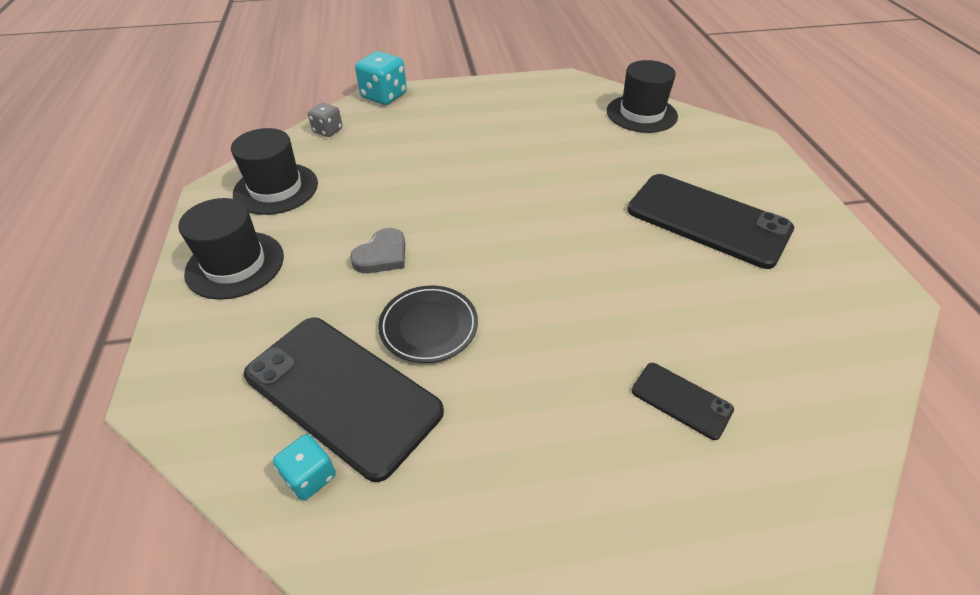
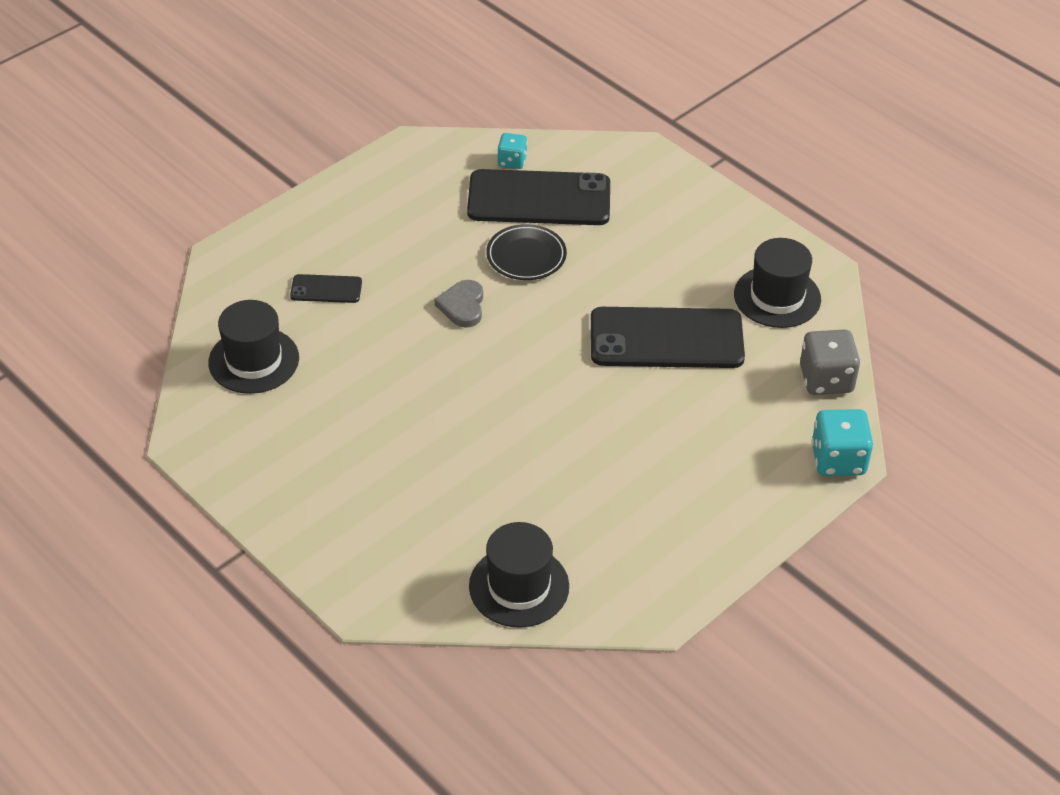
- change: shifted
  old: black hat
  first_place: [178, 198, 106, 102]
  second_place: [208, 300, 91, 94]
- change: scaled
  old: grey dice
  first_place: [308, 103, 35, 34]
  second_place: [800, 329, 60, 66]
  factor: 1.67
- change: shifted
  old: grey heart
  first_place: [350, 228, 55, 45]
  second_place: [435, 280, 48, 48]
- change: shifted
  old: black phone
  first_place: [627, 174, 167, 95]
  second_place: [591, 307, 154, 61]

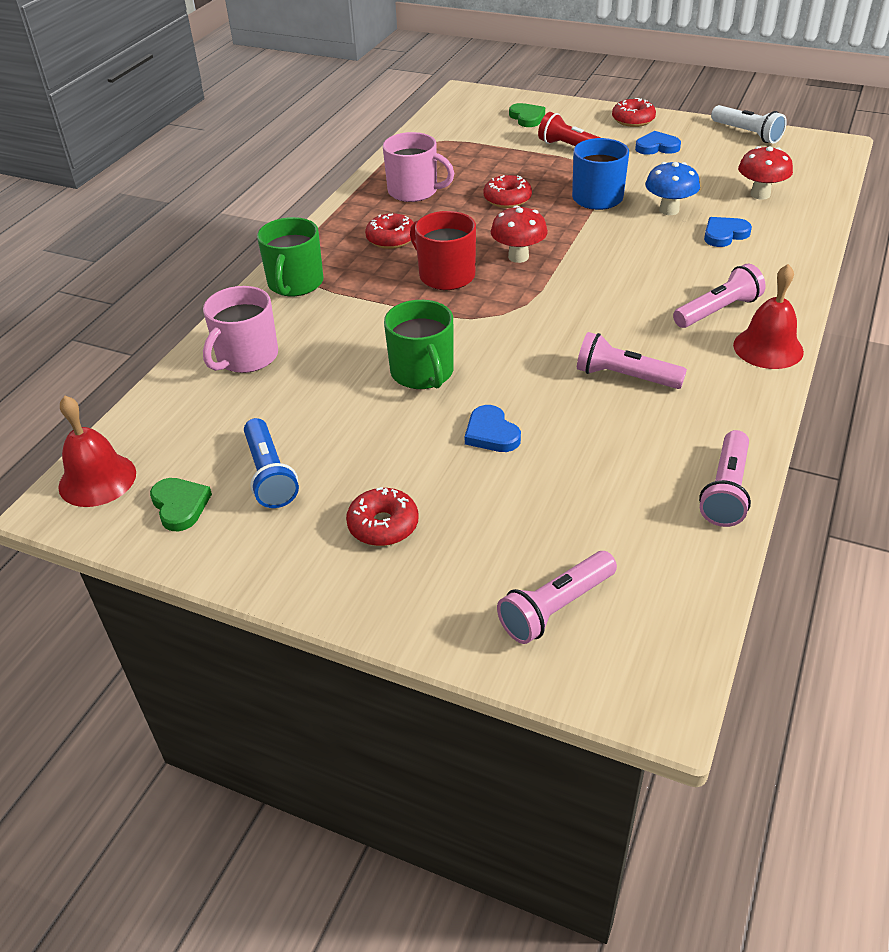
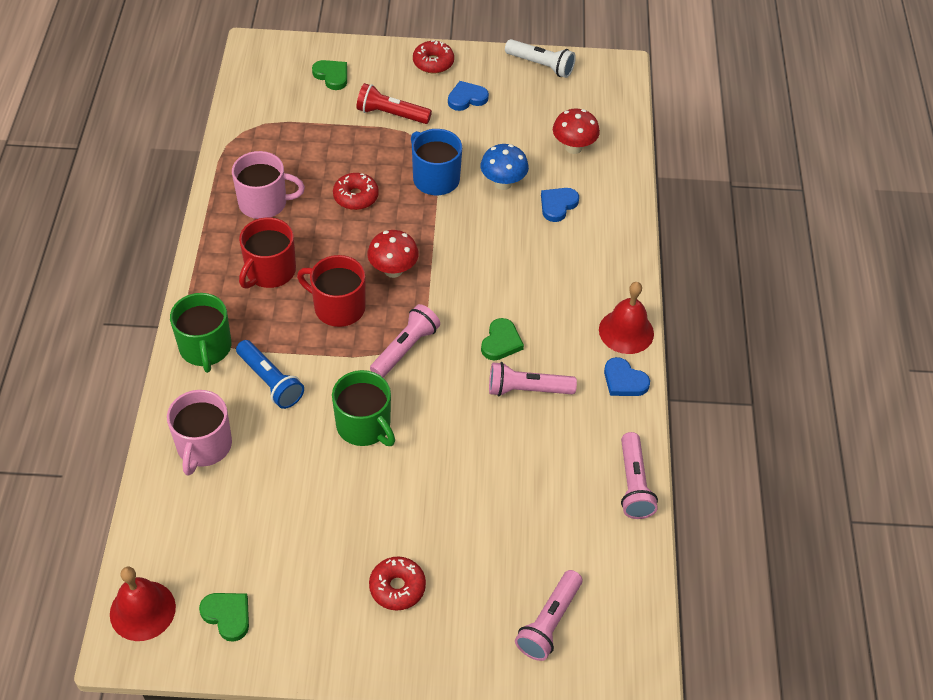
- change: shifted
  old: blue flashlight
  first_place: [244, 418, 55, 90]
  second_place: [236, 340, 68, 69]
- change: swapped
  old: red donut
  new: red mug
  first_place: [365, 213, 49, 36]
  second_place: [239, 217, 57, 72]
- change: shifted
  old: blue heart
  first_place: [465, 405, 56, 47]
  second_place: [604, 357, 46, 39]
- change: shifted
  old: pink flashlight
  first_place: [673, 264, 93, 64]
  second_place: [370, 304, 70, 74]
- change: new
  new: green heart
  second_place: [481, 318, 43, 42]

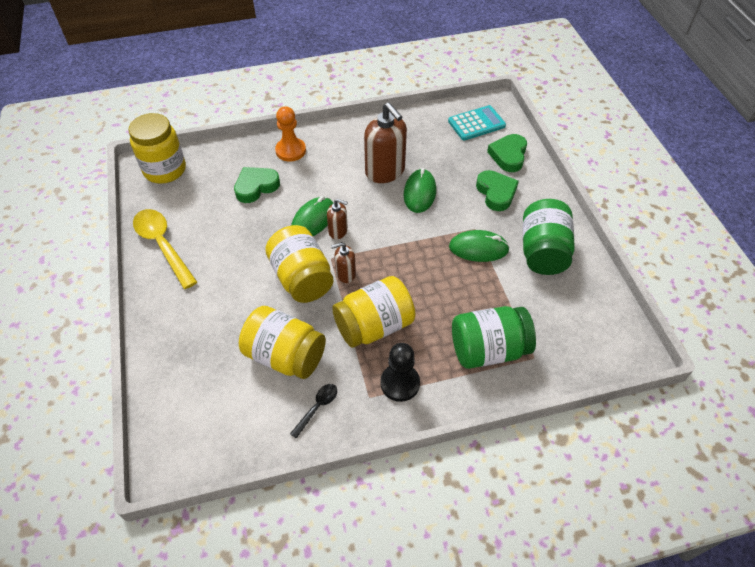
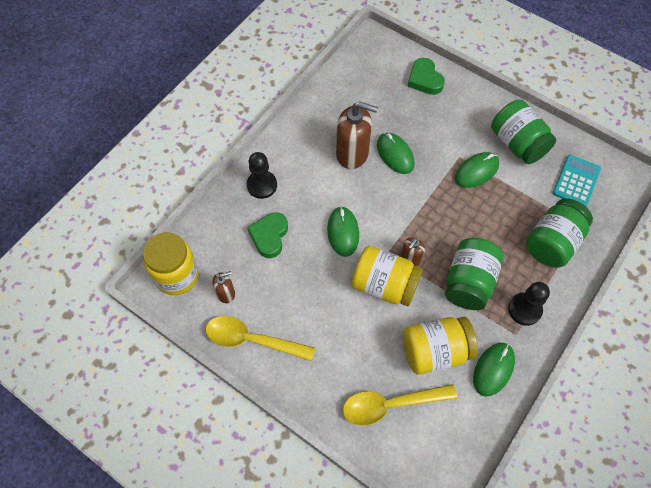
- change: repainted
  old: orange pawn
  new: black pawn
  first_place: [275, 106, 31, 56]
  second_place: [247, 152, 30, 47]
- change: swapped
  old: black spoon
  new: green mouse
  first_place: [290, 384, 47, 55]
  second_place: [473, 343, 42, 53]
- change: shifted
  old: brown soap dispenser
  first_place: [327, 199, 21, 40]
  second_place: [212, 271, 23, 32]
- change: repainted
  old: yellow jar
  new: green jar
  first_place: [332, 276, 83, 72]
  second_place: [445, 238, 58, 72]
- change: shifted
  old: turquoise calculator
  first_place: [448, 105, 58, 36]
  second_place: [553, 155, 48, 51]
- change: gone
  old: green heart
  first_place: [476, 170, 43, 41]
- change: new
  new: yellow spoon
  second_place: [343, 384, 114, 42]

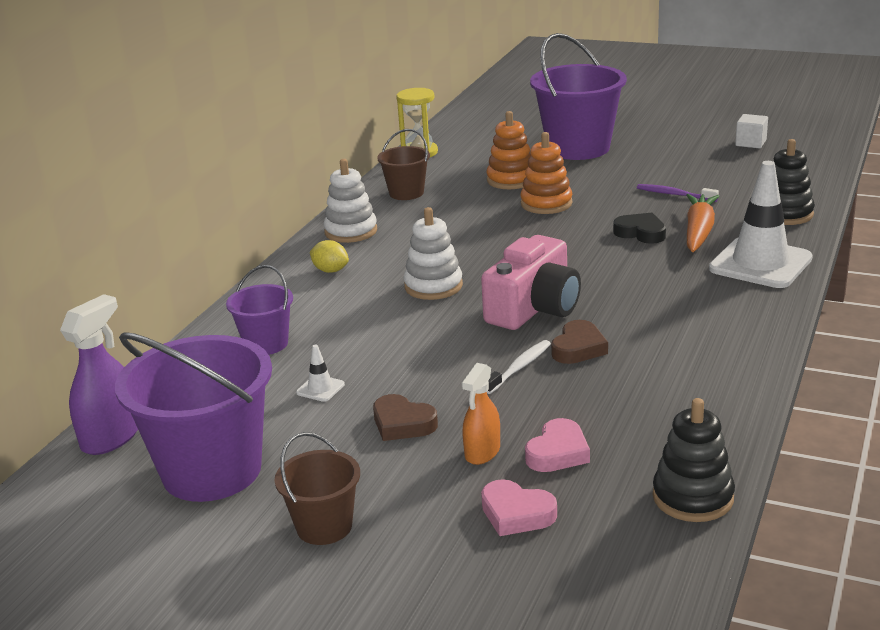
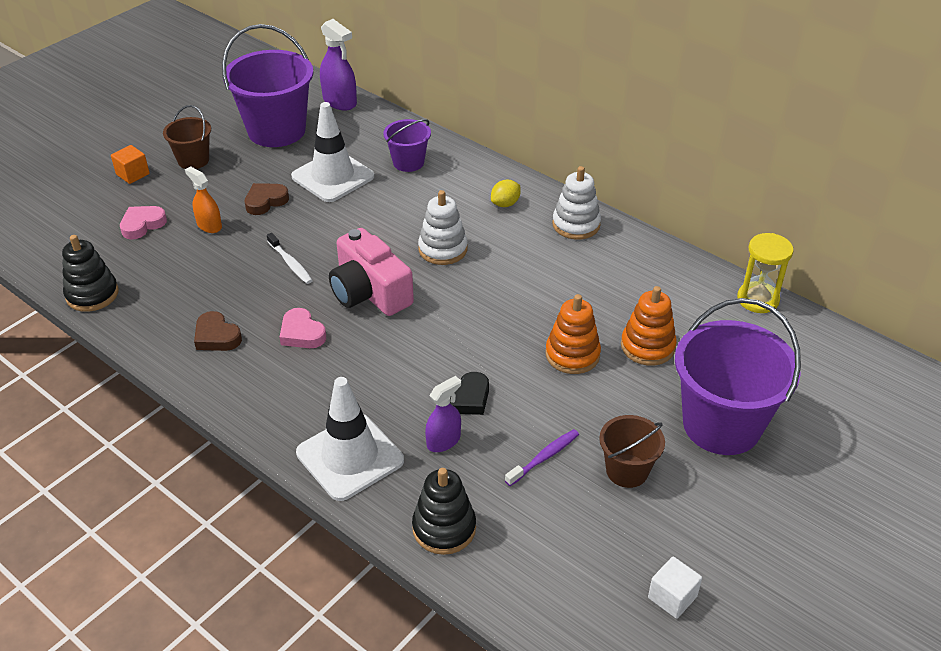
- change: scaled
  old: white traffic cone
  first_place: [296, 345, 49, 57]
  second_place: [291, 102, 83, 100]
  factor: 2.49
- change: shifted
  old: brown bucket
  first_place: [377, 129, 53, 71]
  second_place: [599, 415, 66, 73]
- change: shifted
  old: pink heart
  first_place: [525, 418, 65, 54]
  second_place: [279, 308, 47, 40]
- change: shifted
  old: brown heart
  first_place: [551, 320, 57, 44]
  second_place: [194, 311, 48, 40]
- change: swapped
  old: orange carrot
  new: purple spray bottle
  first_place: [686, 194, 33, 58]
  second_place: [425, 376, 36, 76]
- change: new
  new: orange cube
  second_place: [111, 145, 39, 39]

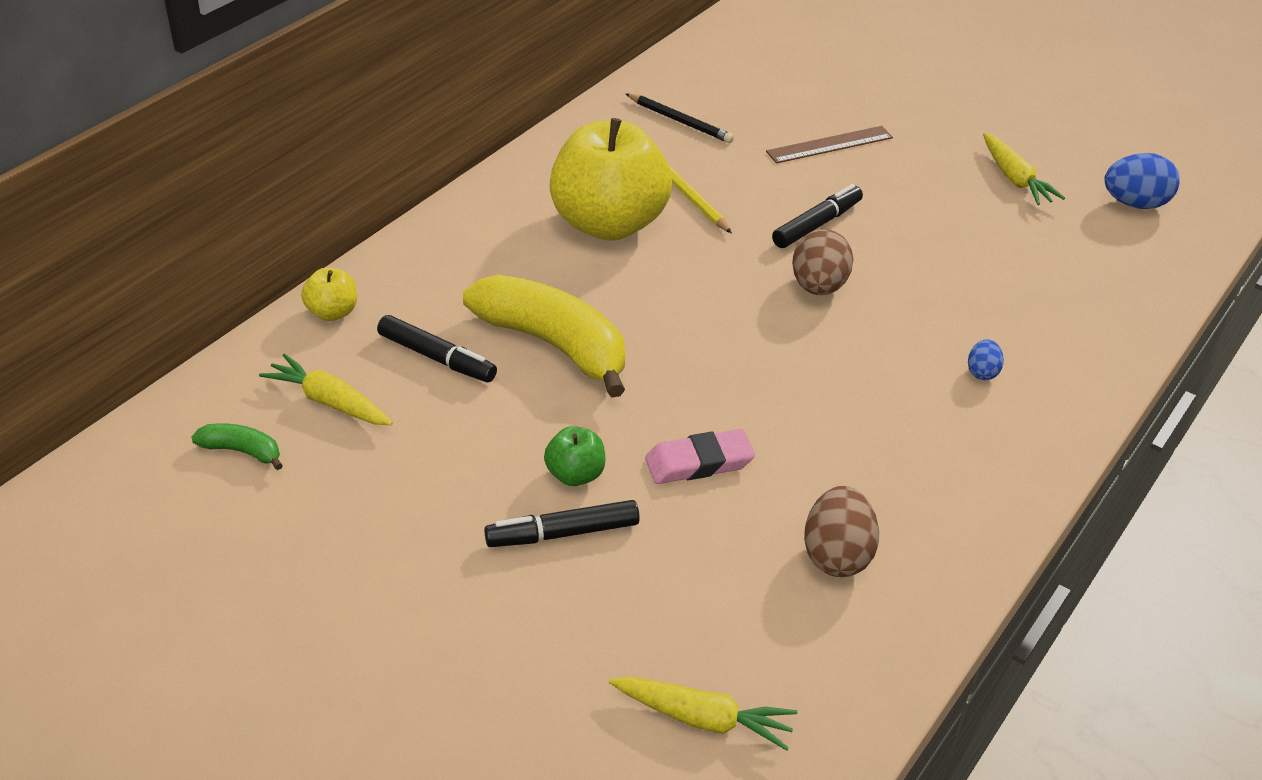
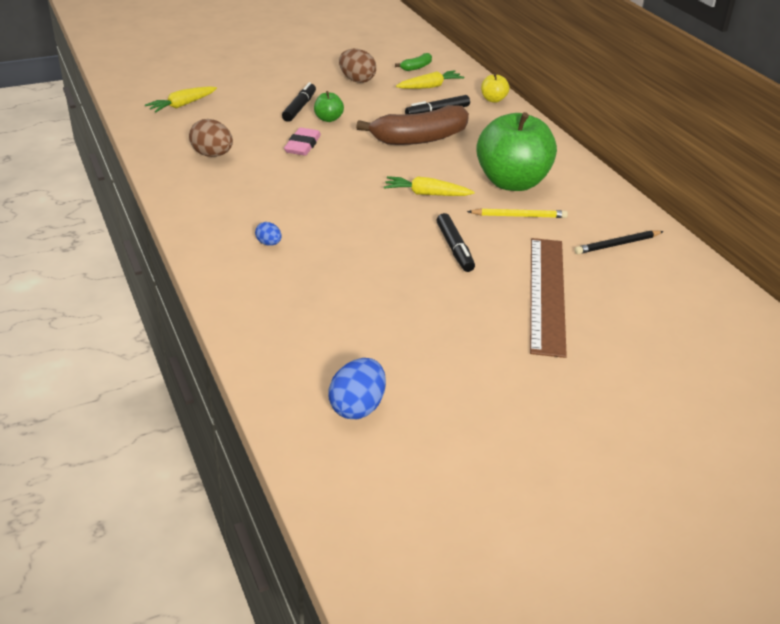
- change: repainted
  old: yellow banana
  new: brown banana
  first_place: [463, 275, 162, 123]
  second_place: [356, 105, 113, 40]
- change: repainted
  old: yellow apple
  new: green apple
  first_place: [549, 118, 123, 123]
  second_place: [476, 112, 81, 79]
- change: scaled
  old: brown ruler
  first_place: [766, 126, 127, 38]
  second_place: [530, 238, 37, 120]
  factor: 1.73
- change: shifted
  old: brown egg
  first_place: [792, 229, 61, 66]
  second_place: [339, 49, 37, 34]
- change: shifted
  old: yellow carrot
  first_place: [983, 133, 82, 72]
  second_place: [384, 176, 91, 20]

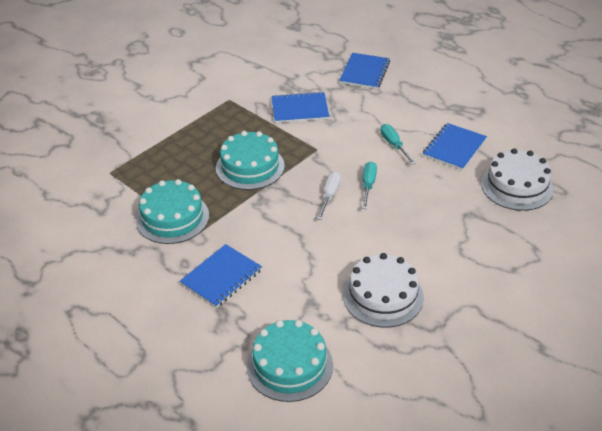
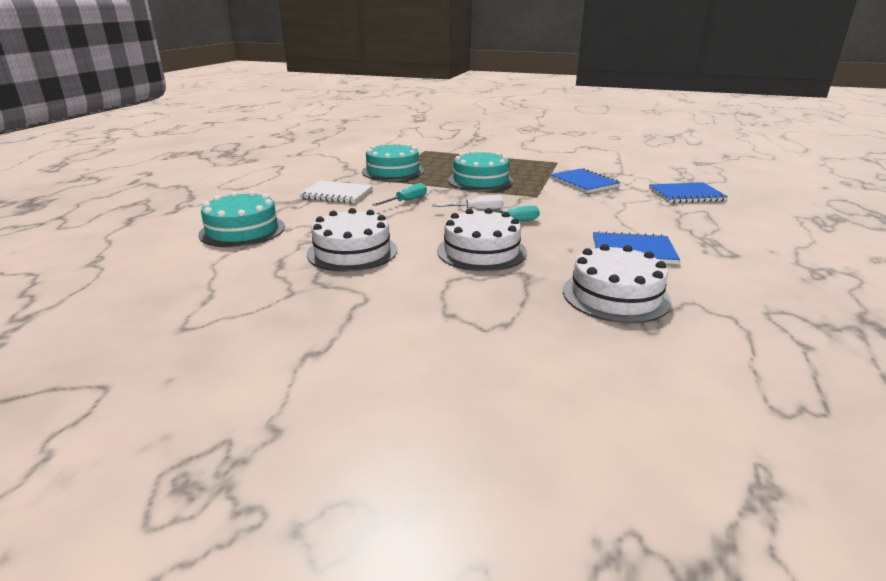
- change: repainted
  old: blue notebook
  new: white notebook
  first_place: [180, 244, 82, 64]
  second_place: [299, 181, 74, 22]
- change: shifted
  old: turquoise screwdriver
  first_place: [380, 124, 36, 41]
  second_place: [372, 183, 55, 23]
- change: new
  new: white cake
  second_place: [437, 208, 90, 63]

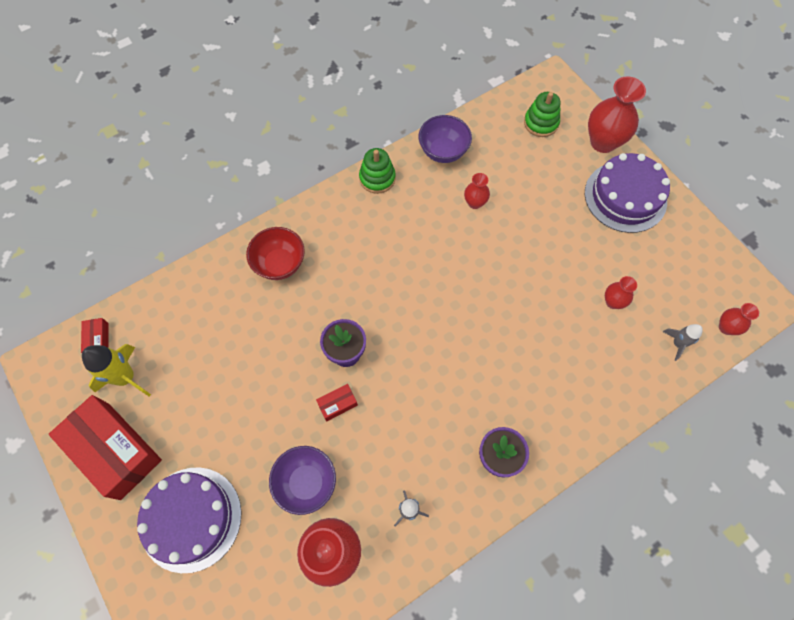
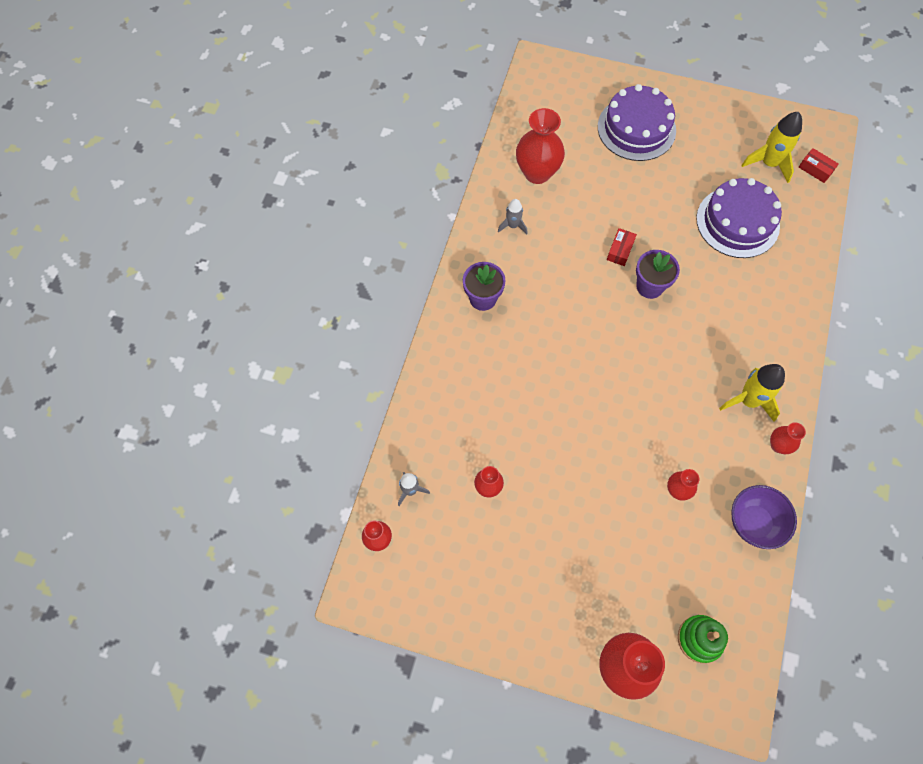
- change: gone
  old: red box
  first_place: [49, 395, 113, 105]
- change: gone
  old: red bowl
  first_place: [246, 227, 59, 53]
- change: gone
  old: purple bowl
  first_place: [269, 446, 67, 69]
- change: swapped
  old: green stacking toy
  new: red vase
  first_place: [359, 148, 37, 46]
  second_place: [770, 422, 36, 32]
- change: shifted
  old: purple cake
  first_place: [585, 153, 85, 80]
  second_place: [696, 178, 86, 80]
- change: new
  new: yellow rocket
  second_place: [719, 364, 66, 58]

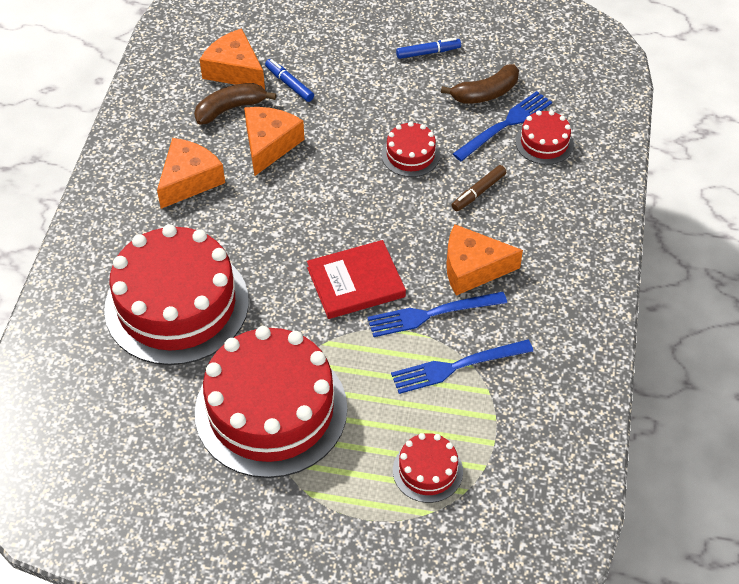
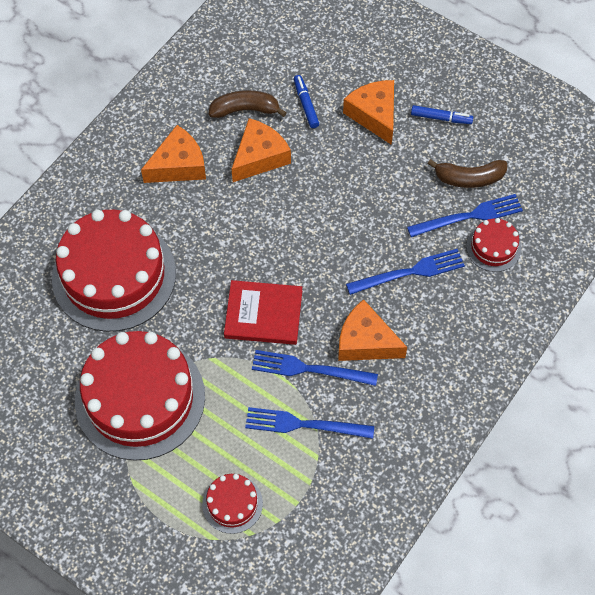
- change: shifted
  old: orange cheese
  first_place: [200, 28, 65, 61]
  second_place: [343, 80, 51, 65]
- change: gone
  old: red cake
  first_place: [381, 122, 59, 55]
- change: swapped
  old: brown marker
  new: blue fork
  first_place: [452, 165, 54, 46]
  second_place: [346, 249, 119, 46]

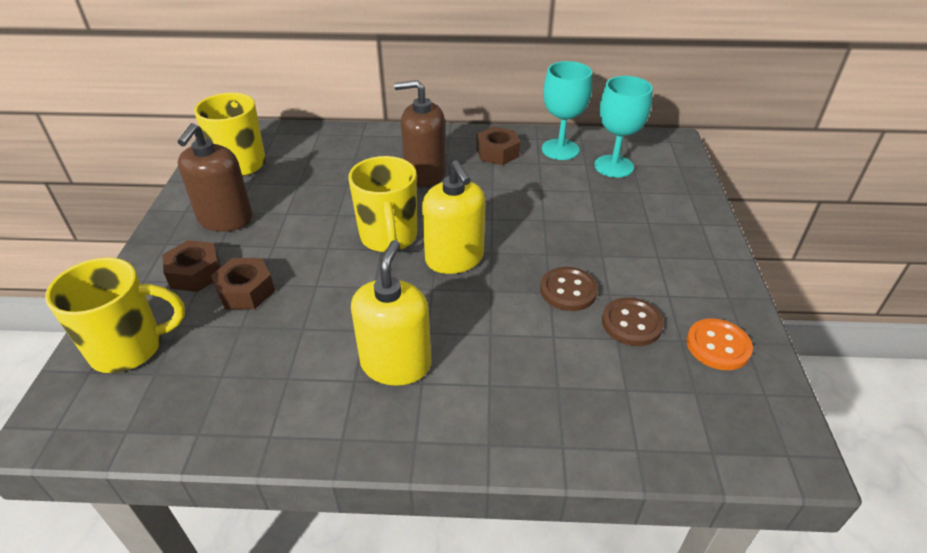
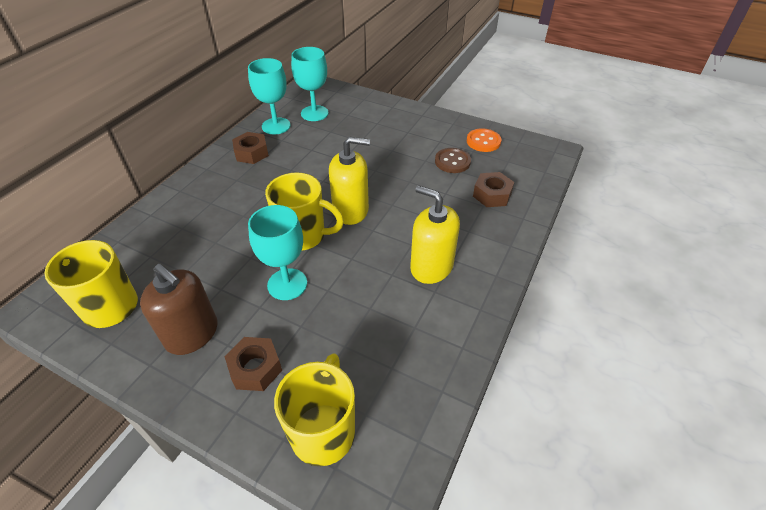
- change: shifted
  old: brown nut
  first_place: [211, 258, 64, 52]
  second_place: [473, 172, 41, 35]
- change: gone
  old: brown soap dispenser
  first_place: [394, 80, 52, 107]
- change: gone
  old: brown button
  first_place: [540, 267, 58, 44]
- change: new
  new: turquoise goblet
  second_place: [248, 205, 59, 95]

